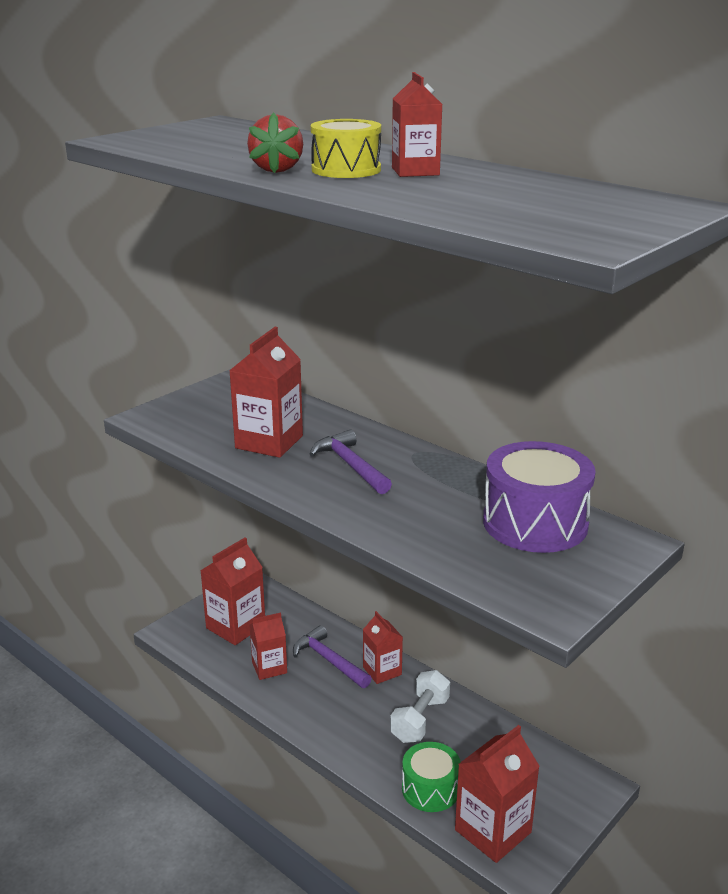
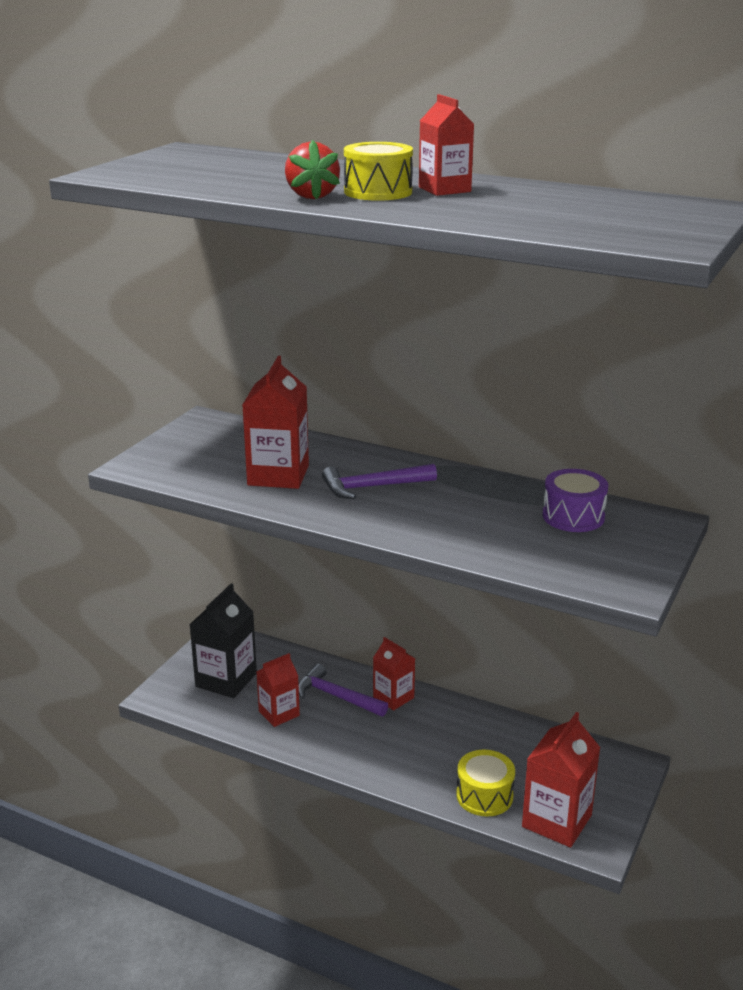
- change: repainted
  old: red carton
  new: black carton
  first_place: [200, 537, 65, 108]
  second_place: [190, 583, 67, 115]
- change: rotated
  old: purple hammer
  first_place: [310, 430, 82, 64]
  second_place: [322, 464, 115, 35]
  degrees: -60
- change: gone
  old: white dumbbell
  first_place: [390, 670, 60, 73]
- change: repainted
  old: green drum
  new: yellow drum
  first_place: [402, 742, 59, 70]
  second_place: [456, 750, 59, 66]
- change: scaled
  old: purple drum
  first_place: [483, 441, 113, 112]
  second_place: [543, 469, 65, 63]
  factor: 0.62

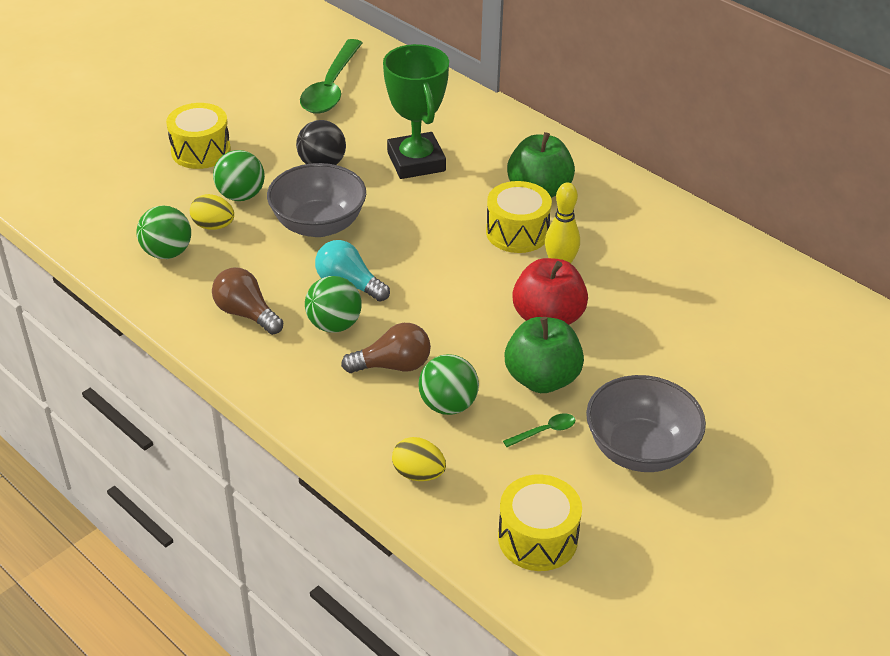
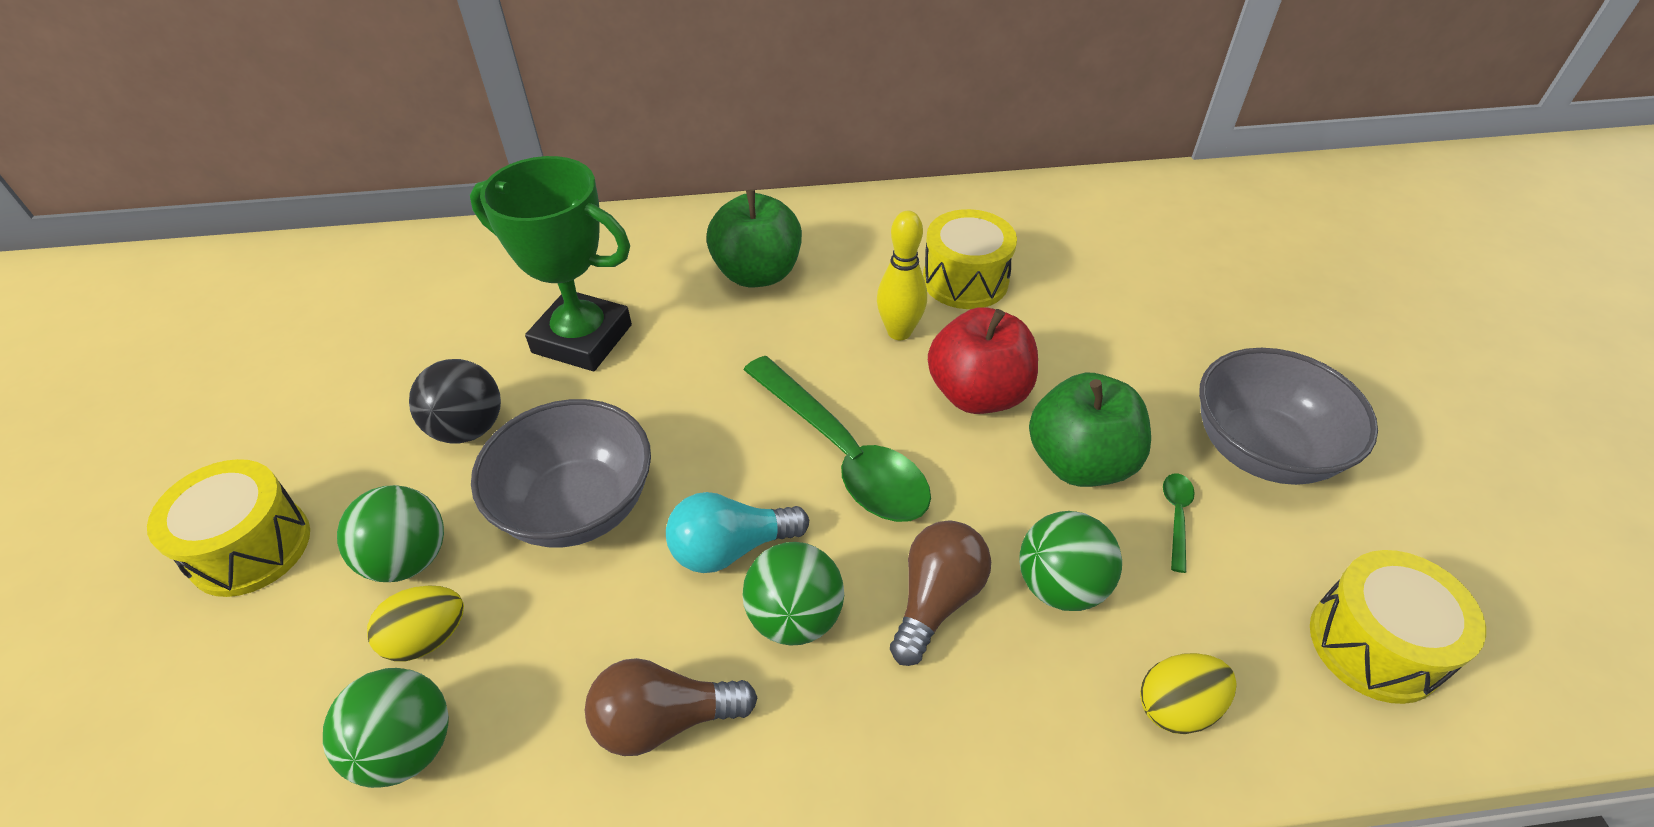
- change: shifted
  old: green spoon
  first_place: [300, 39, 62, 75]
  second_place: [743, 356, 188, 166]
- change: shifted
  old: yellow drum
  first_place: [486, 181, 66, 72]
  second_place: [923, 209, 94, 100]

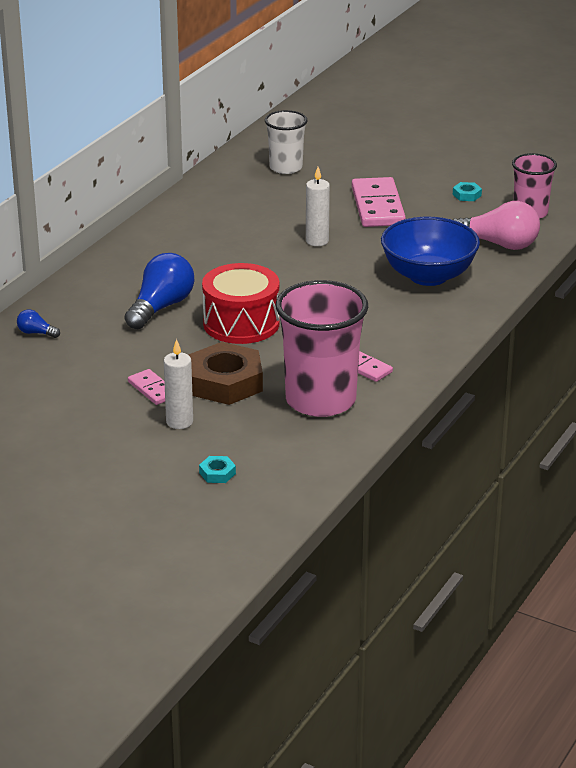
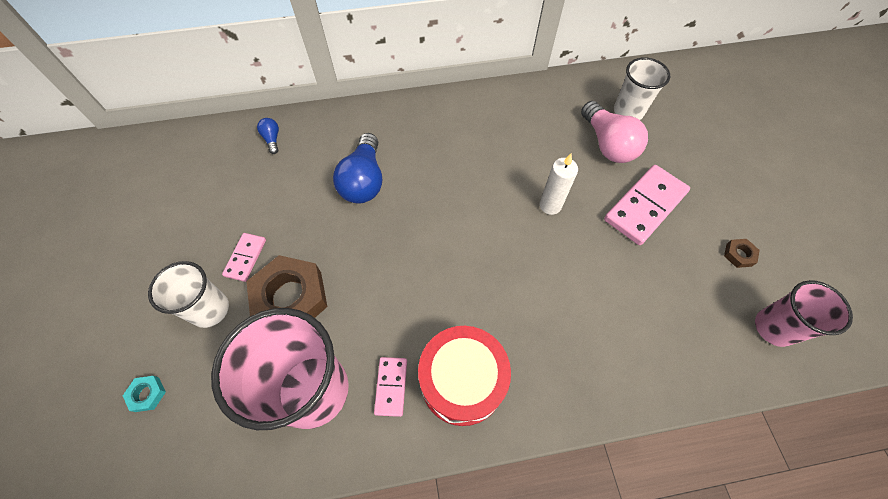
- change: rotated
  old: blue light bulb
  first_place: [125, 253, 70, 76]
  second_place: [333, 133, 49, 70]
  degrees: 105
- change: swapped
  old: white candle
  new: white cup
  first_place: [164, 339, 29, 90]
  second_place: [148, 261, 81, 67]
- change: shifted
  old: red drum
  first_place: [202, 263, 78, 81]
  second_place: [418, 326, 93, 100]
- change: gone
  old: blue bowl
  first_place: [381, 217, 99, 69]
- change: shifted
  old: pink light bulb
  first_place: [452, 201, 88, 49]
  second_place: [581, 101, 67, 62]
- change: repainted
  old: turquoise nut
  new: brown nut
  first_place: [453, 182, 29, 19]
  second_place: [724, 239, 36, 29]

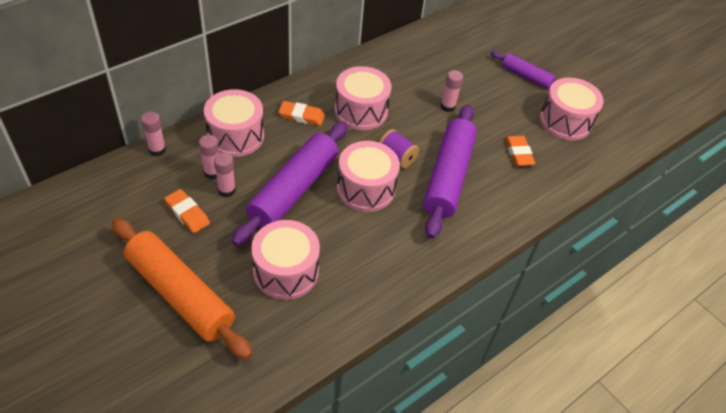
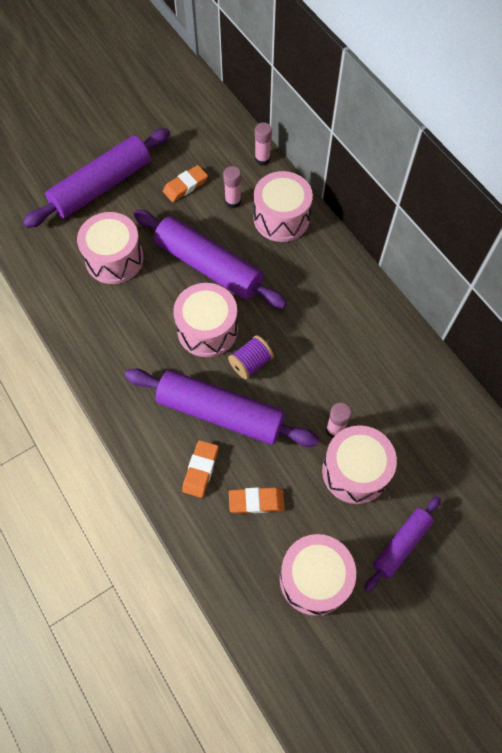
- change: repainted
  old: orange rolling pin
  new: purple rolling pin
  first_place: [112, 218, 140, 142]
  second_place: [23, 128, 147, 100]
- change: gone
  old: pink glue stick
  first_place: [214, 152, 22, 45]
- change: shifted
  old: orange eraser
  first_place: [278, 101, 47, 25]
  second_place: [182, 440, 37, 58]
- change: shifted
  old: pink drum
  first_place: [335, 66, 56, 64]
  second_place: [322, 425, 75, 79]

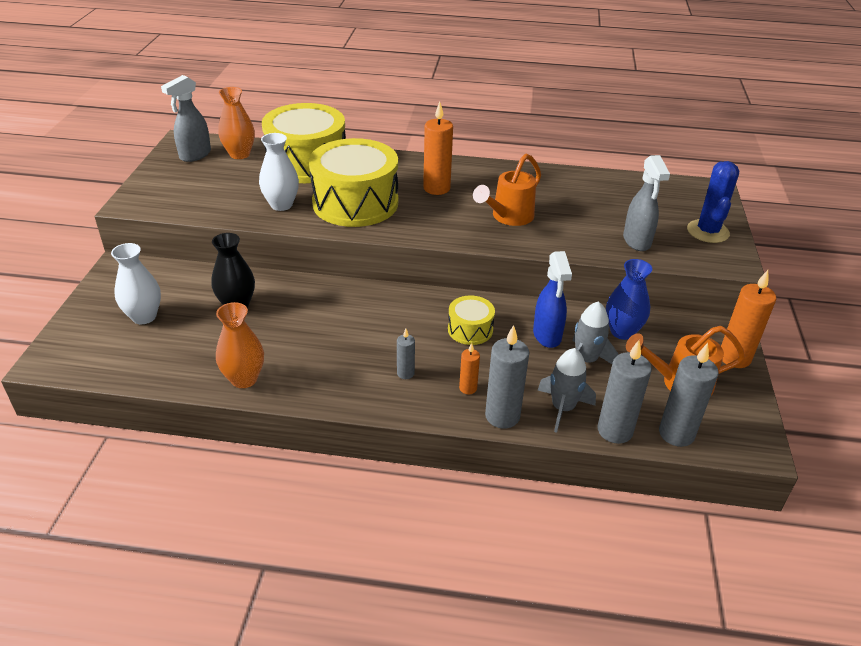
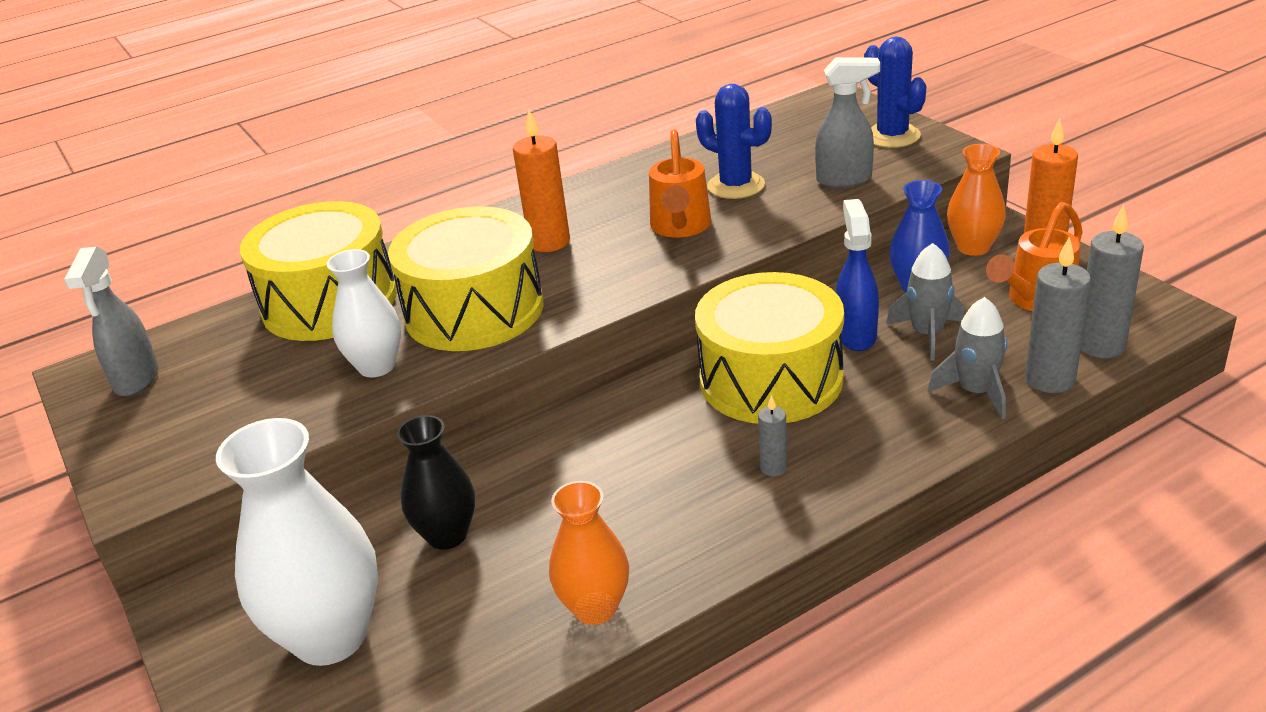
- change: scaled
  old: white vase
  first_place: [111, 243, 50, 81]
  second_place: [216, 418, 162, 248]
  factor: 1.68
- change: shifted
  old: orange vase
  first_place: [218, 87, 37, 72]
  second_place: [947, 144, 59, 112]
- change: scaled
  old: yellow drum
  first_place: [448, 295, 47, 50]
  second_place: [695, 272, 149, 152]
  factor: 2.11
- change: gone
  old: orange candle
  first_place: [459, 343, 21, 52]
- change: gone
  old: grey candle
  first_place: [485, 325, 44, 104]
- change: rotated
  old: blue spray bottle
  first_place: [533, 251, 39, 97]
  second_place: [836, 199, 43, 152]
  degrees: -135
- change: rotated
  old: grey spray bottle
  first_place: [623, 155, 47, 96]
  second_place: [815, 57, 65, 131]
  degrees: -45
- change: new
  new: blue cactus
  second_place: [696, 84, 76, 115]

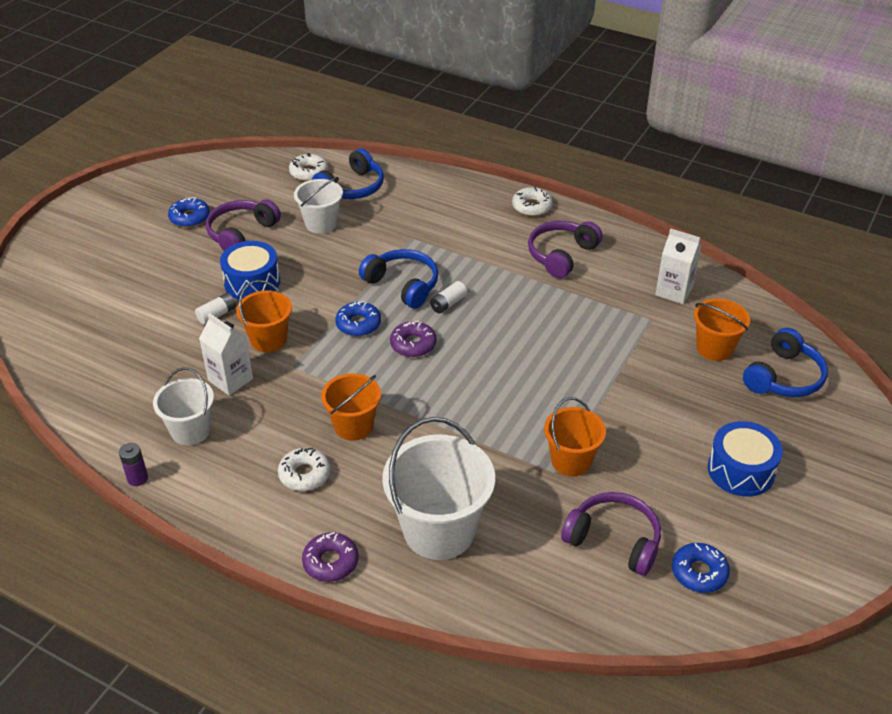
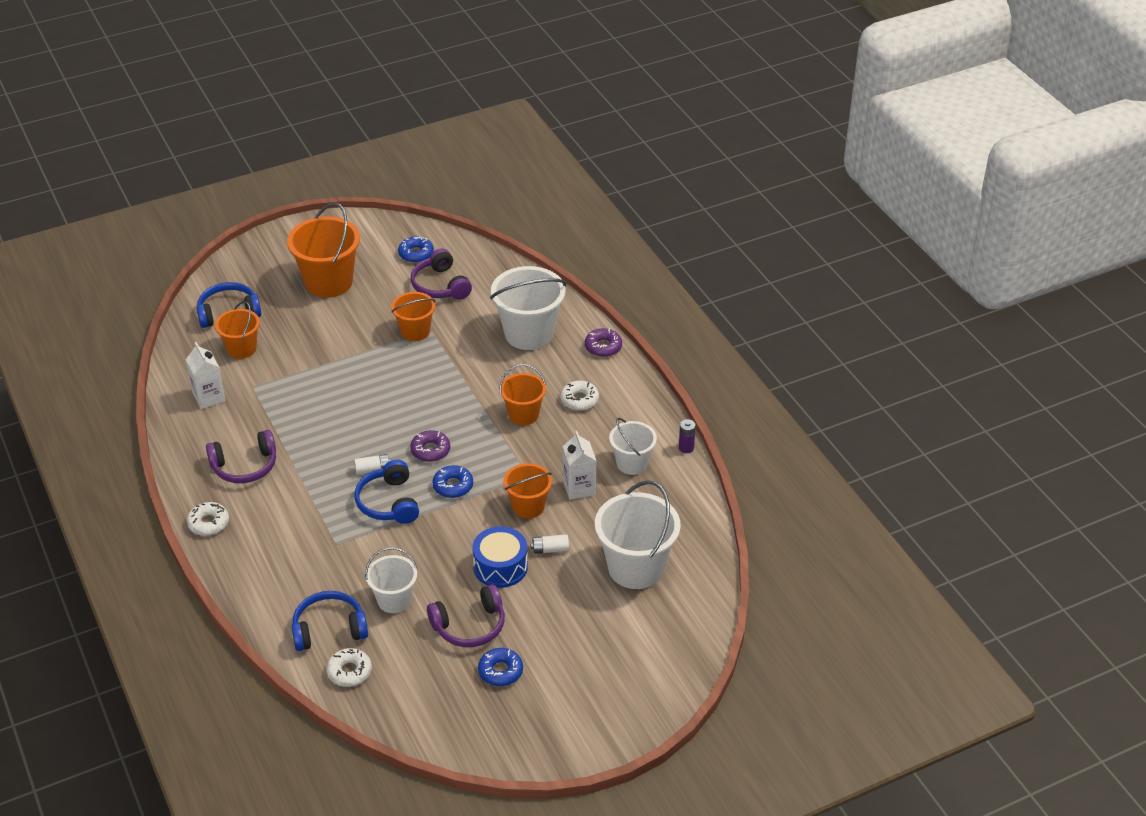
- change: swapped
  old: blue drum
  new: orange bucket
  first_place: [708, 421, 75, 76]
  second_place: [287, 203, 73, 95]
- change: new
  new: white bucket
  second_place: [595, 480, 85, 109]

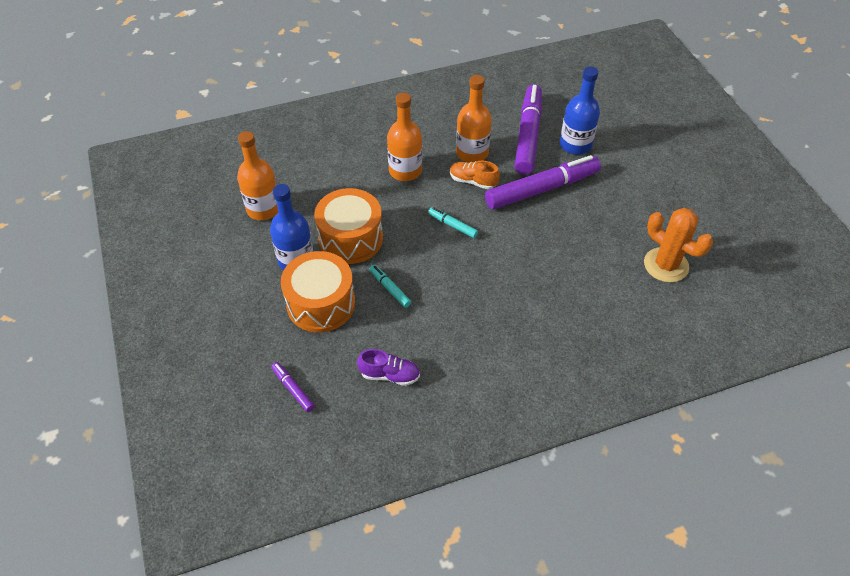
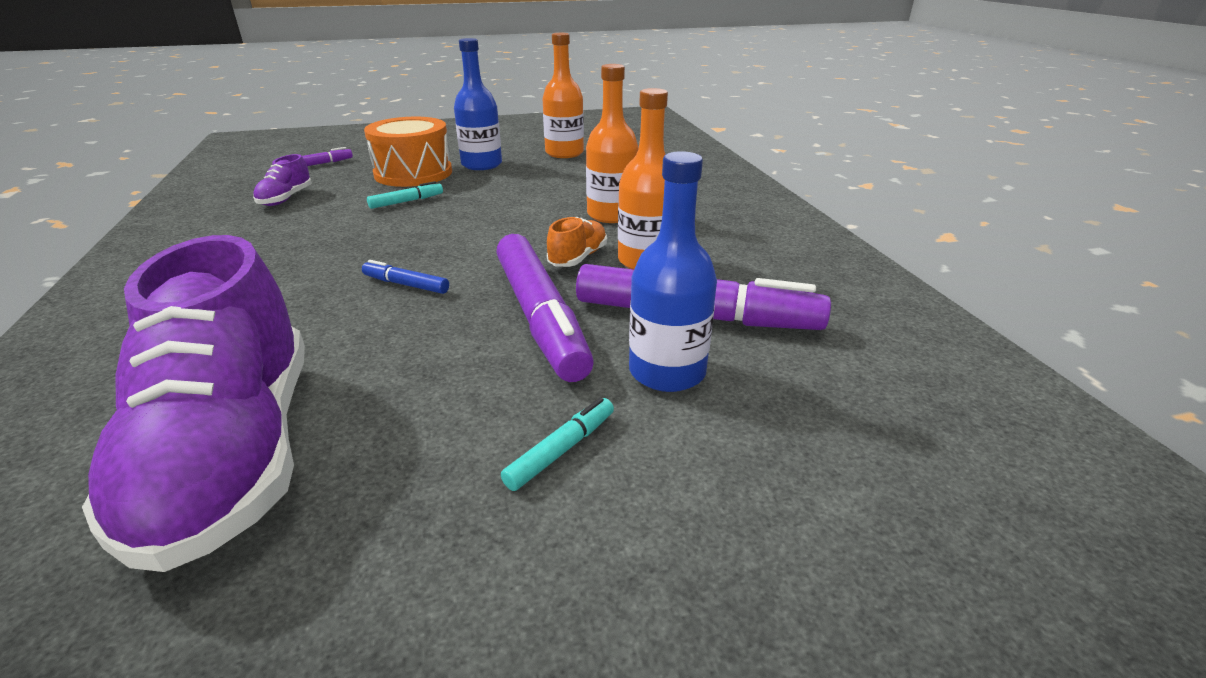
- change: gone
  old: orange drum
  first_place: [314, 188, 69, 76]
- change: shifted
  old: turquoise marker
  first_place: [428, 207, 50, 31]
  second_place: [501, 397, 113, 94]
- change: swapped
  old: orange cactus
  new: purple shoe
  first_place: [644, 208, 69, 75]
  second_place: [82, 235, 223, 337]
- change: new
  new: blue marker
  second_place: [362, 260, 87, 34]

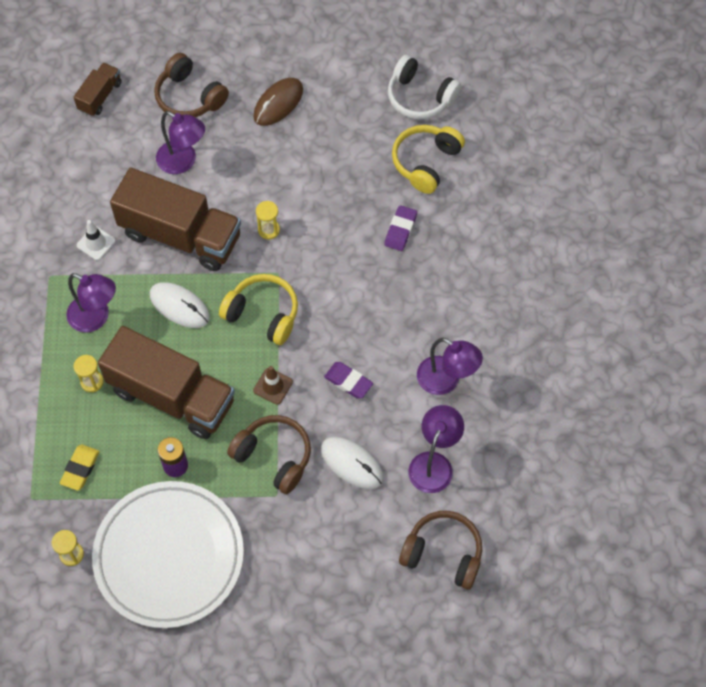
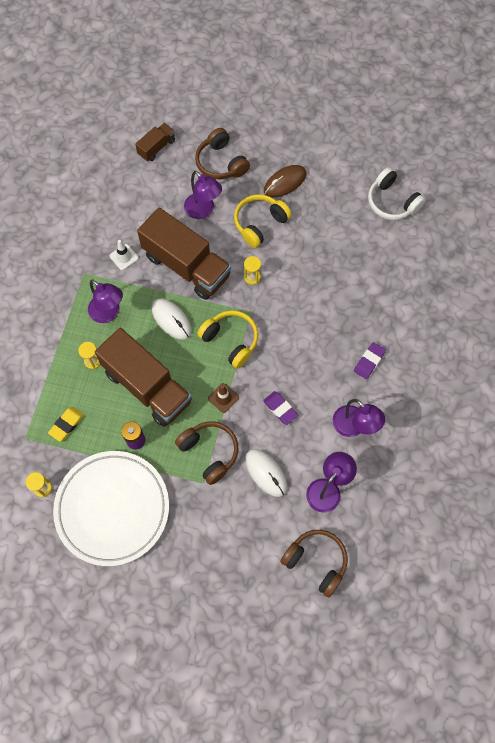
- change: shifted
  old: purple eraser
  first_place: [384, 205, 33, 46]
  second_place: [354, 342, 32, 37]
- change: shifted
  old: yellow headphones
  first_place: [392, 125, 73, 69]
  second_place: [234, 194, 58, 54]

